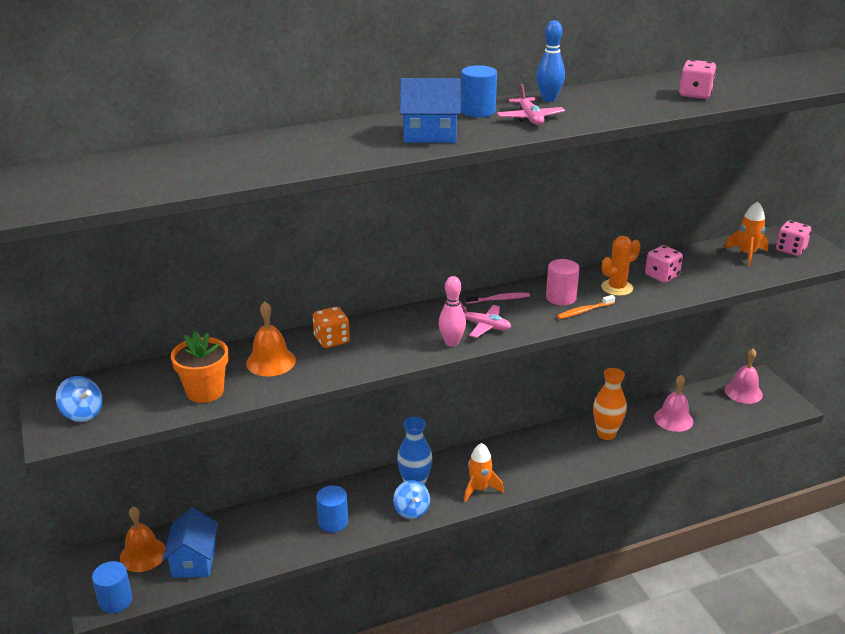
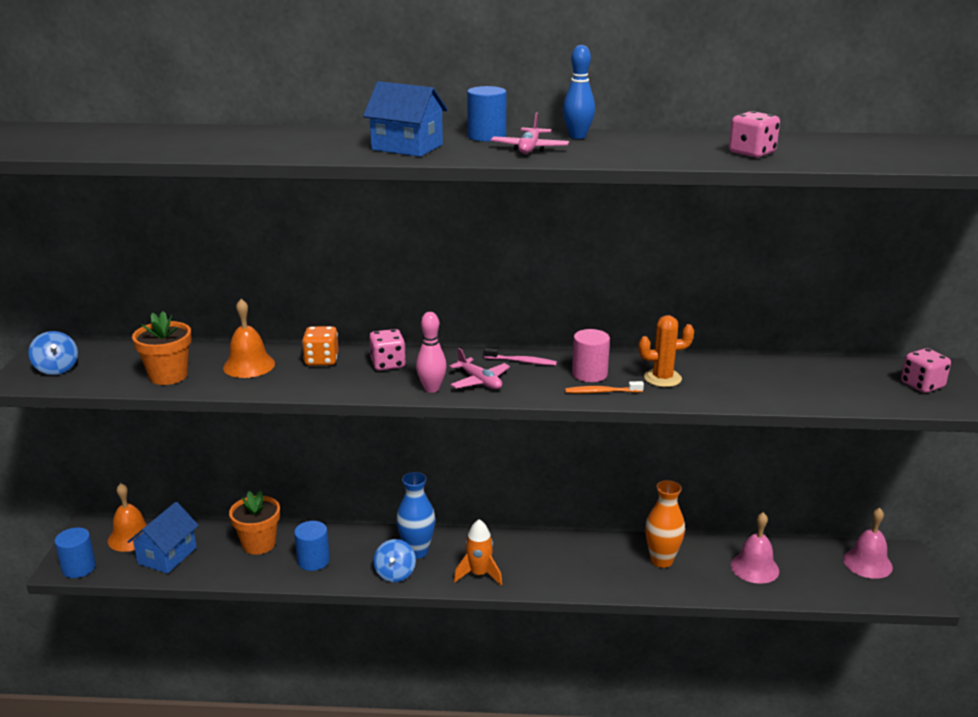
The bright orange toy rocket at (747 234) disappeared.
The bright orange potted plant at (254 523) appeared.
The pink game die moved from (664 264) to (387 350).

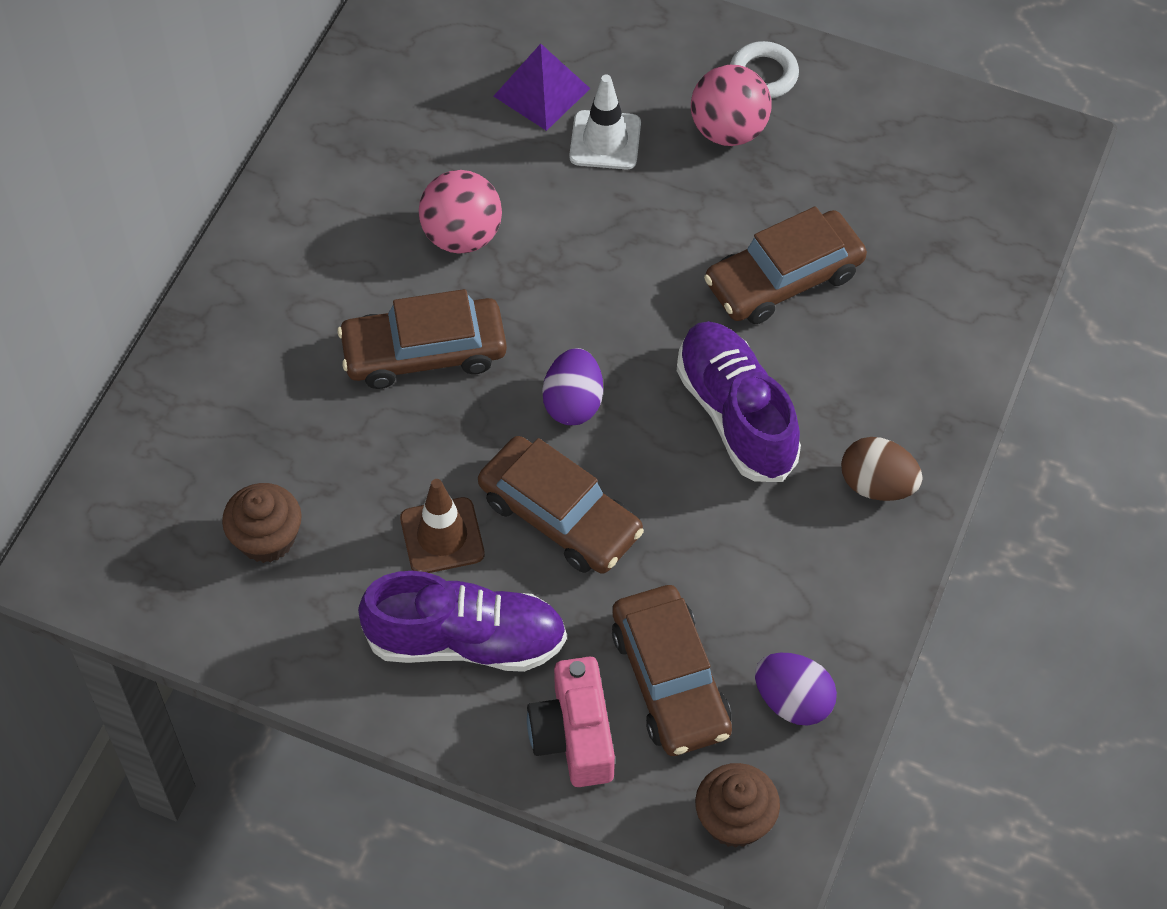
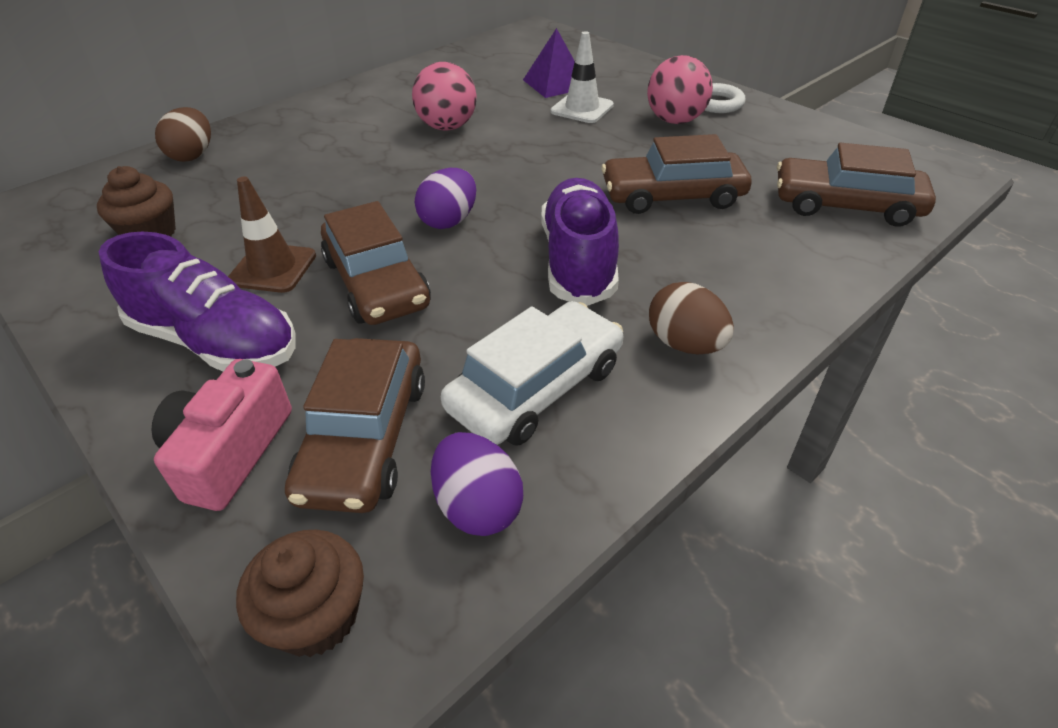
The russet toy egg at (183 134) appeared.
The snow-white toy car at (532 373) appeared.
The russet toy car moved from (422 339) to (856 185).

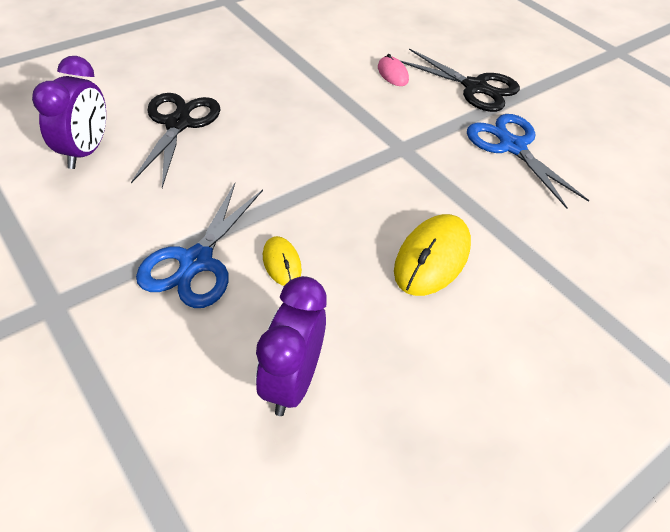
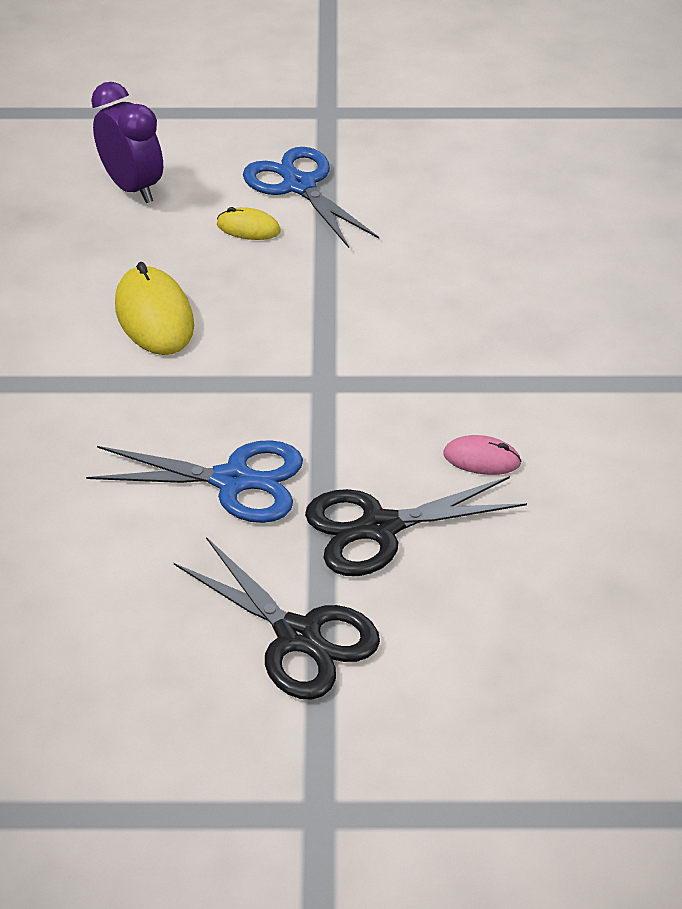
The purple bedside clock at (69 112) disappeared.
The jet-black shears moved from (176 140) to (277 618).

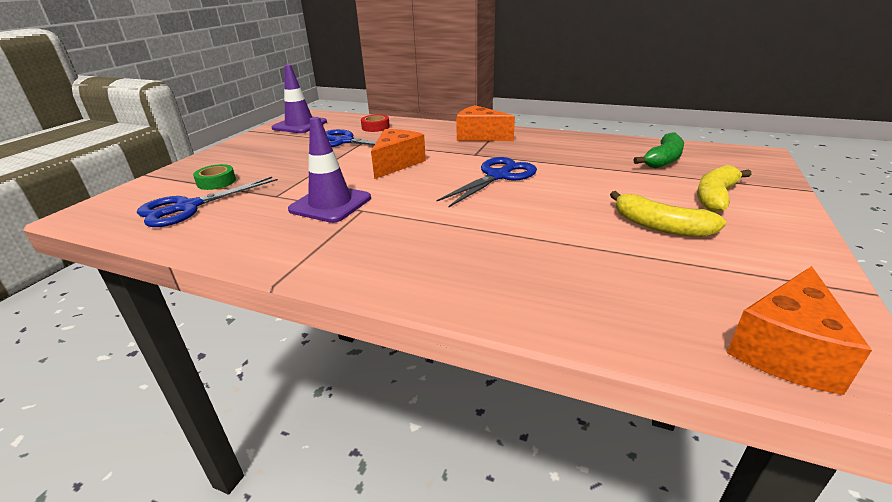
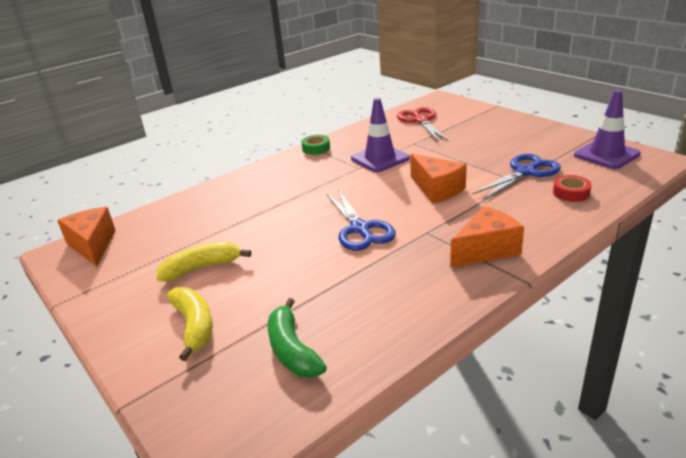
The green roll of tape moved from (214 177) to (315 145).
The royal blue shears at (207 202) became the scarlet shears at (423 124).

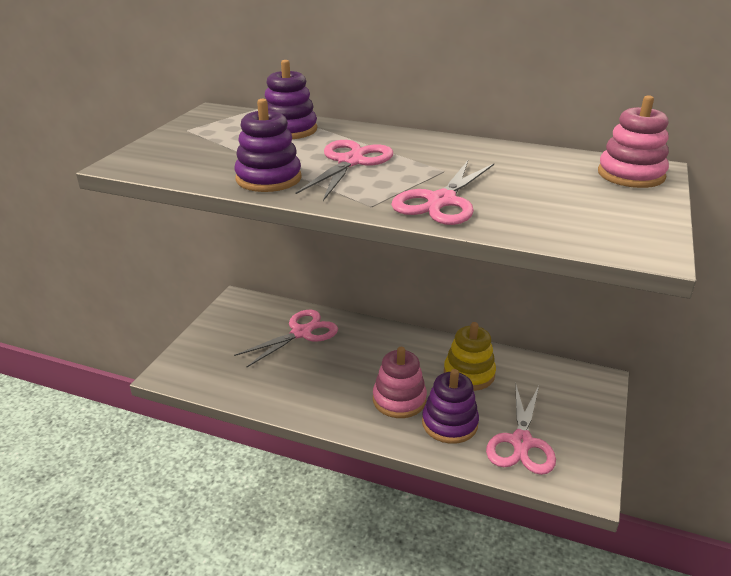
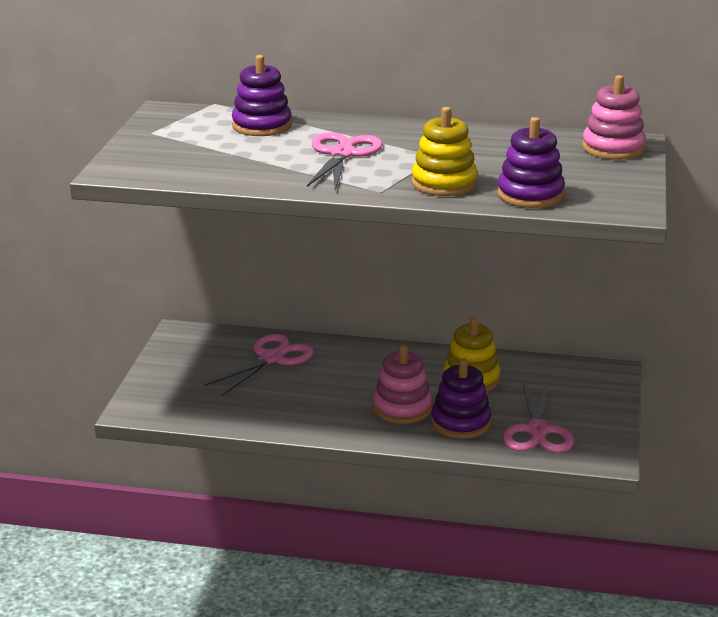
The purple stacking toy moved from (267 145) to (531 162).
The pink shears at (442 193) was replaced by the golden stacking toy at (444 151).

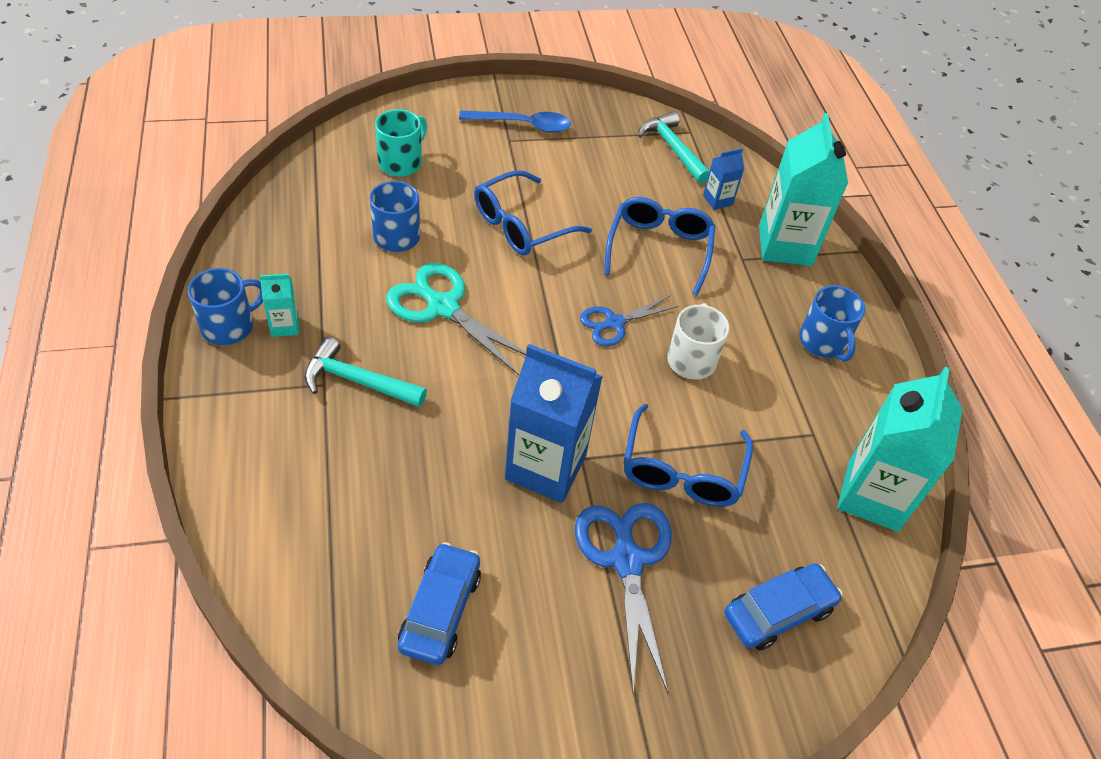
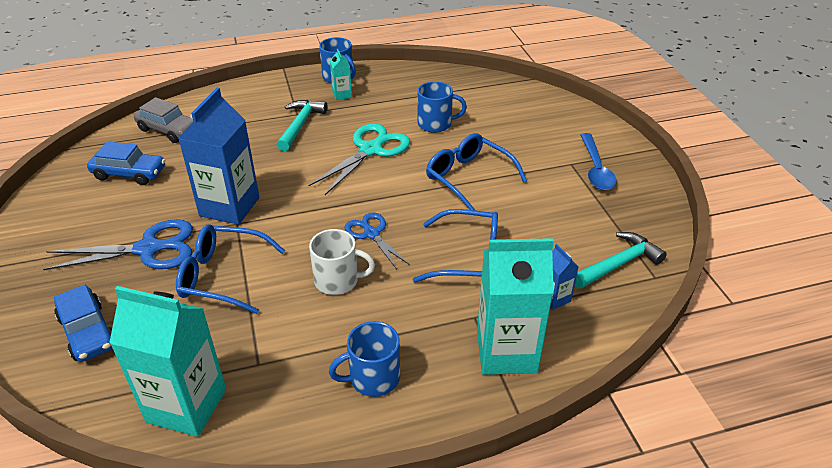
The teal coffee mug at (401 143) disappeared.
The ash-grey toy car at (163 120) appeared.

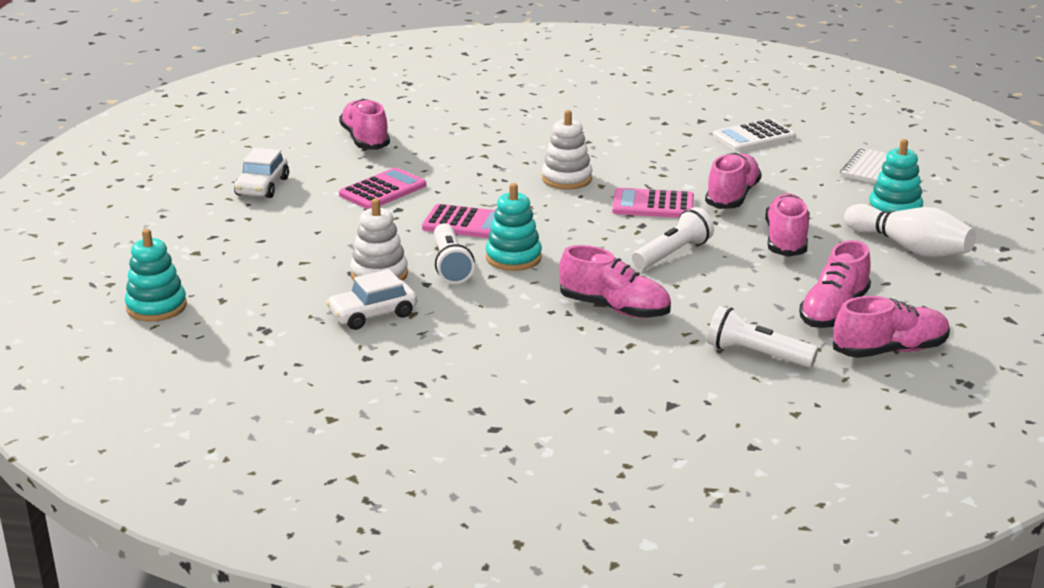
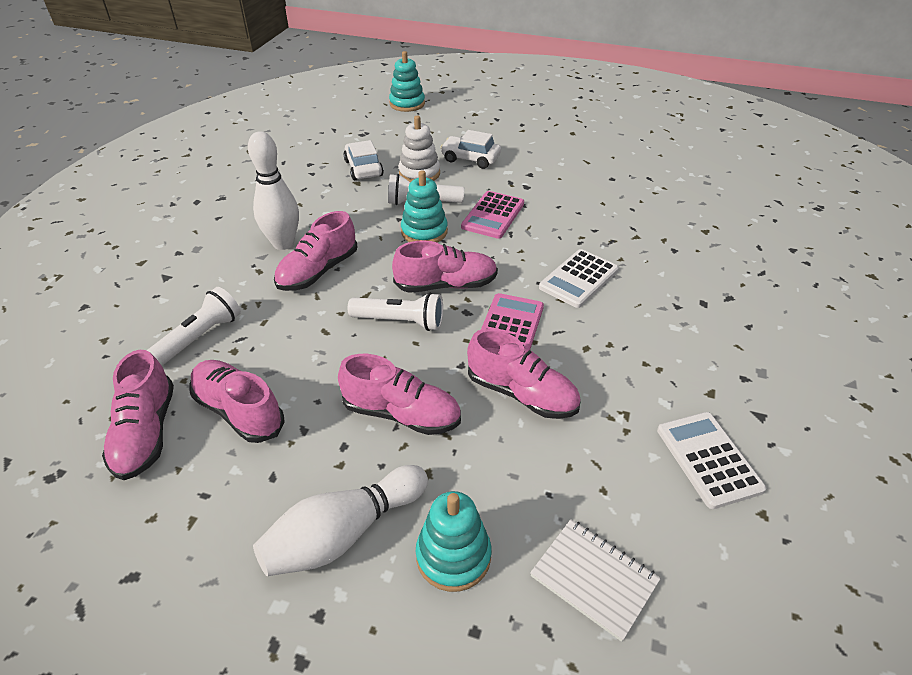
The pink pocket calculator at (382 188) disappeared.
The snow-white bowling pin at (273 190) appeared.
The snow-white toy car moved from (261 173) to (470 149).
The pink sneaker moved from (364 124) to (445 266).
The snow-white stacking toy at (567 149) was replaced by the snow-white pocket calculator at (579 278).
The snow-white flashlight at (673 238) turned 45 degrees counterclockwise.

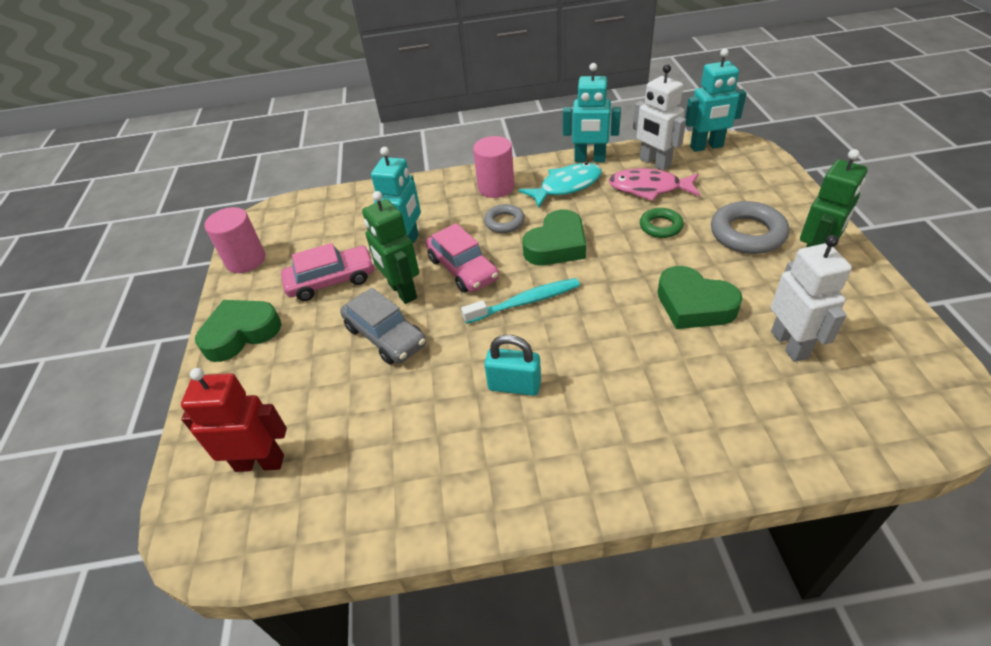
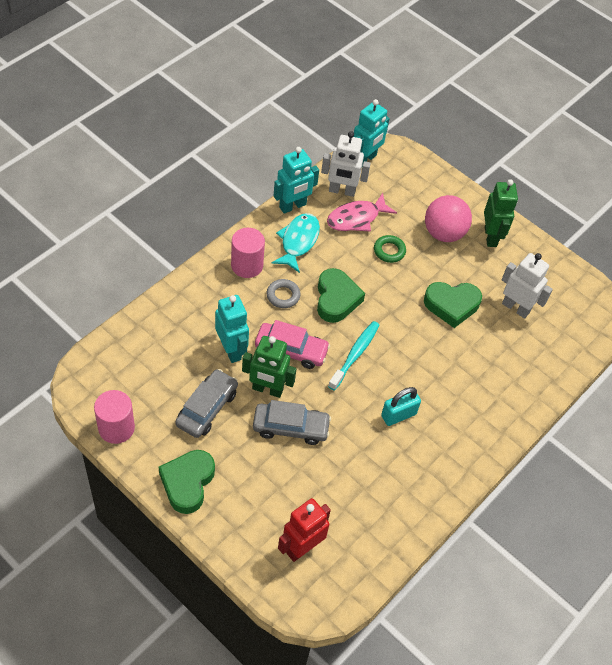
The ash-grey ring at (750 227) was replaced by the pink sphere at (448 218).
The pink toy car at (328 272) became the ash-grey toy car at (206 403).

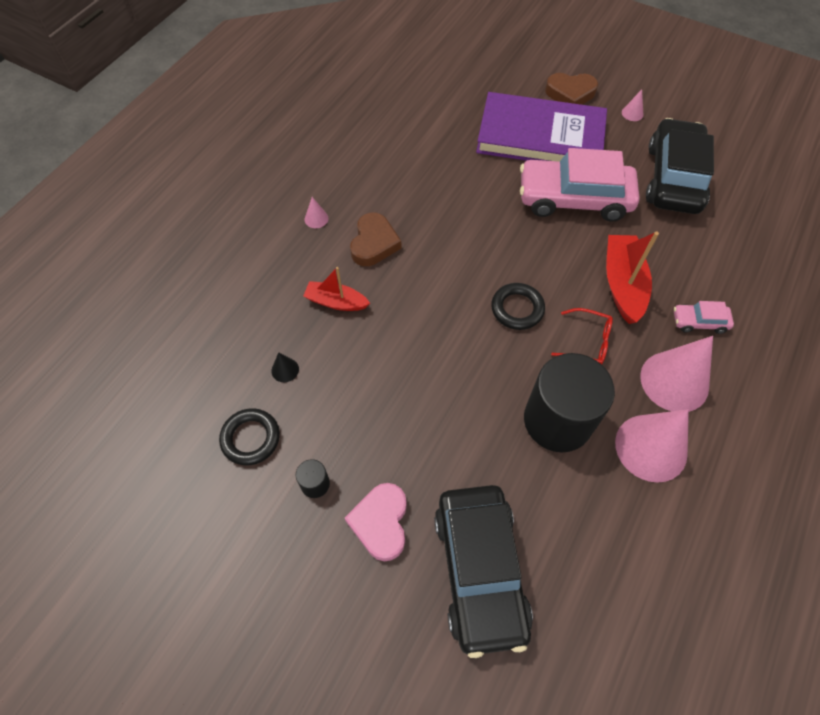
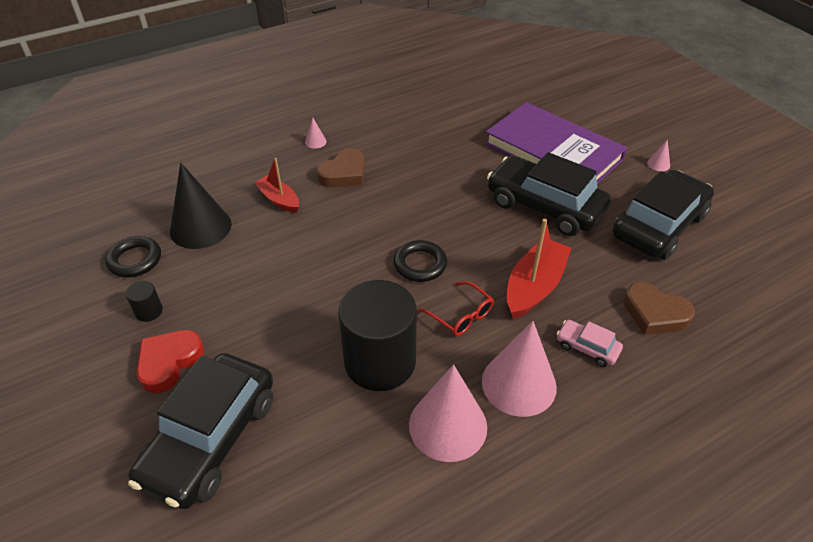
The russet heart shape moved from (571 89) to (659 308).
The pink heart shape at (376 522) became the scarlet heart shape at (170 361).
The pink toy car at (580 185) became the jet-black toy car at (549 194).
The jet-black cone shape at (285 367) changed to 2.43 times the size.

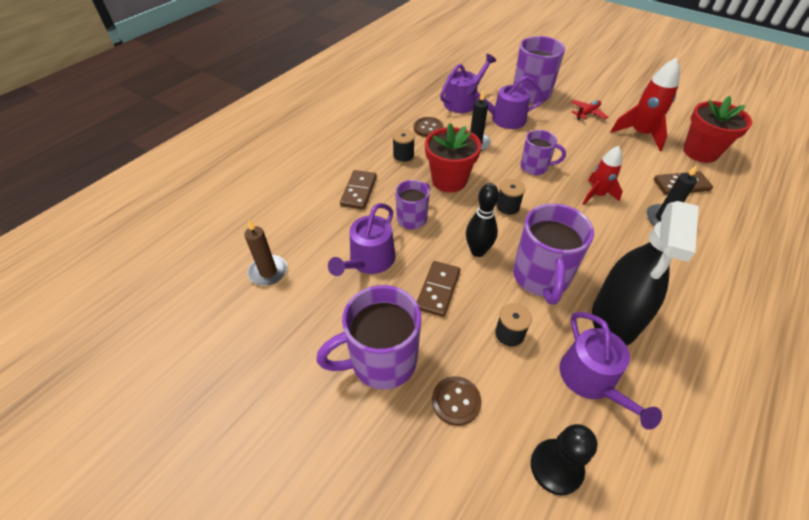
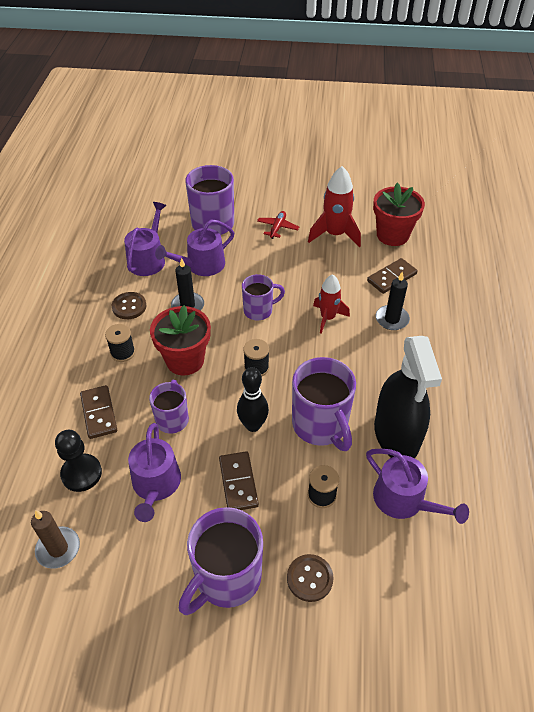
The jet-black game pawn moved from (564 459) to (78 461).

